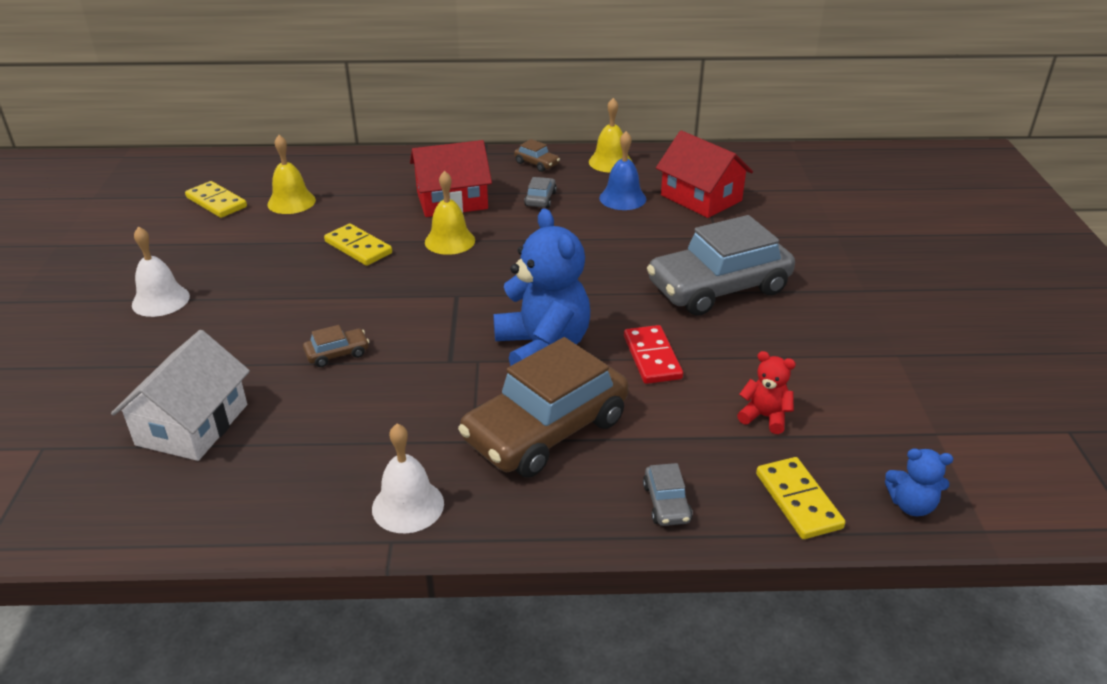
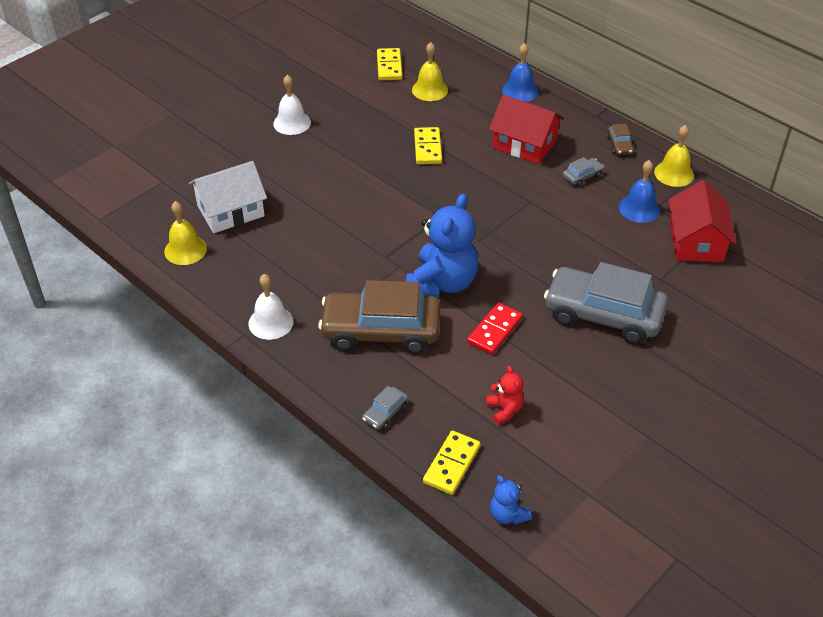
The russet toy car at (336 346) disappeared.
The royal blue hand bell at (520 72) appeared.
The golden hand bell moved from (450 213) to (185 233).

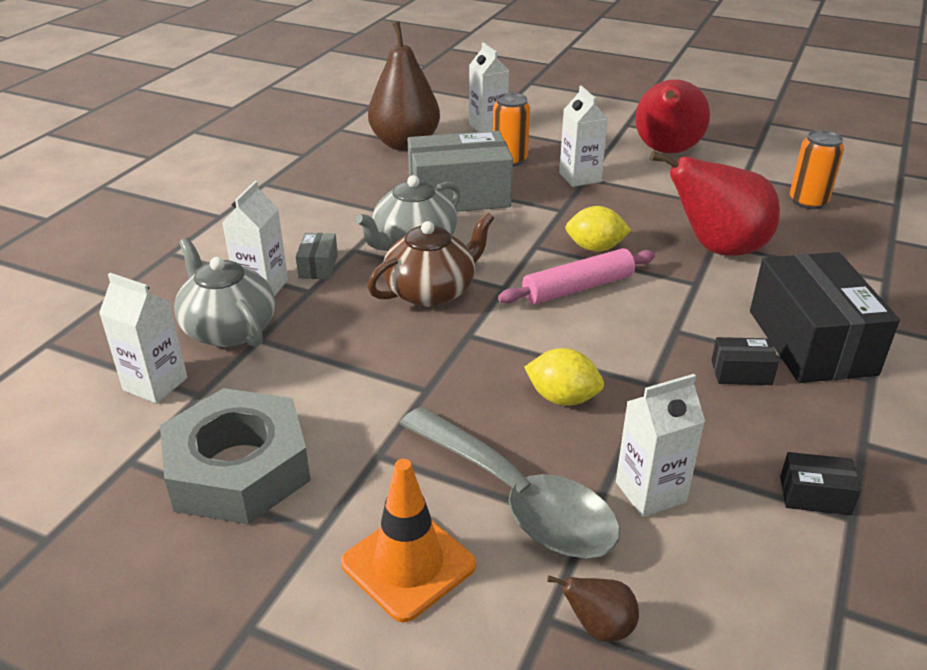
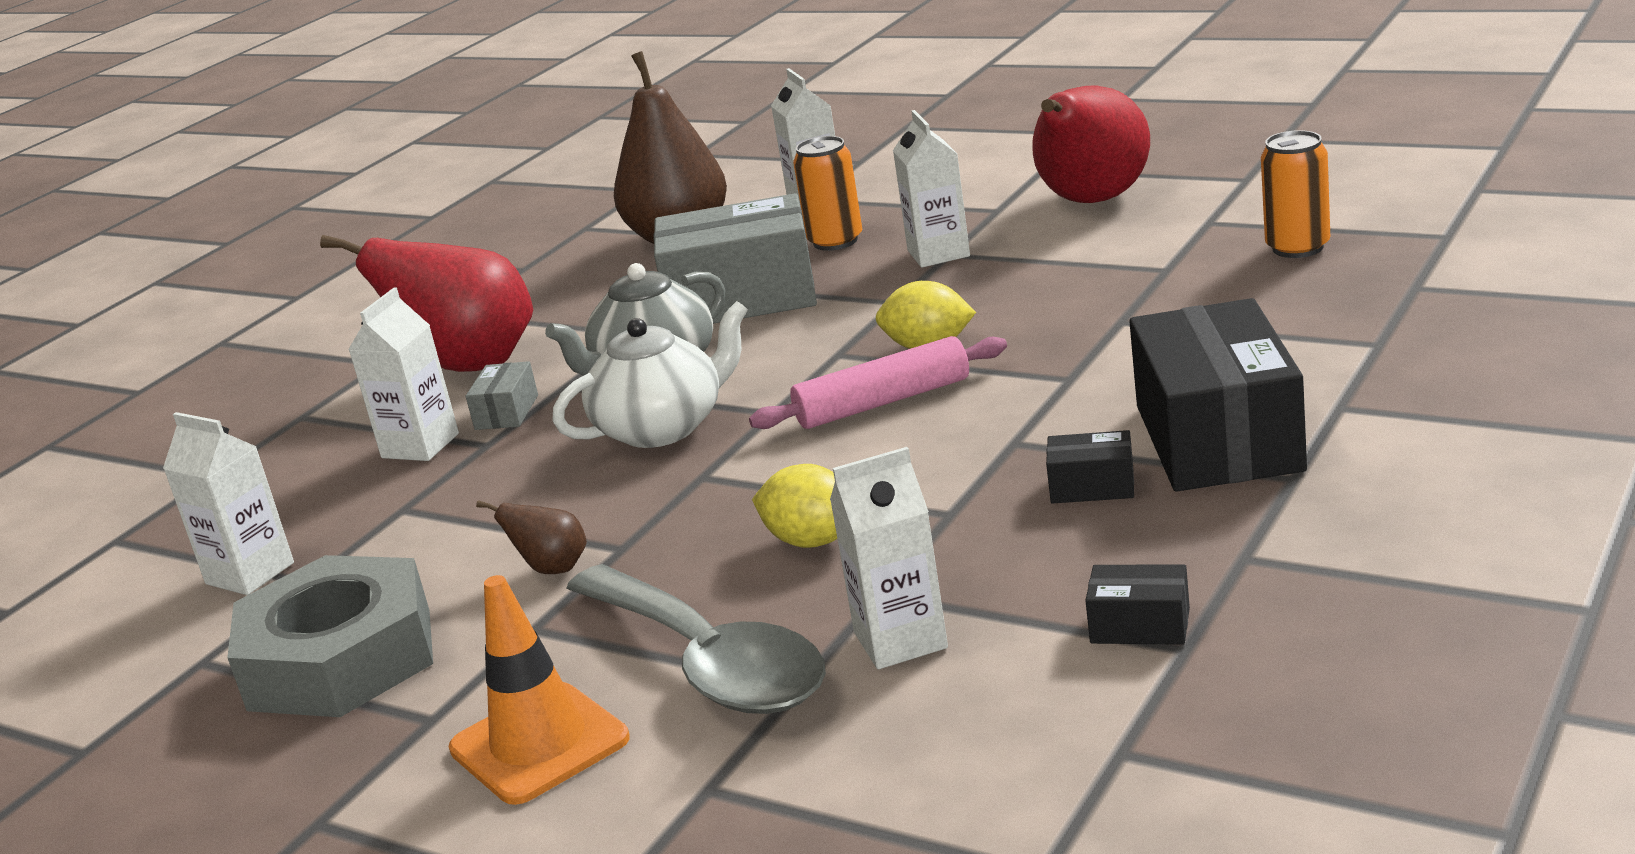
The ash-grey tea pot at (224 292) disappeared.
The russet pear fruit moved from (593 608) to (531 537).
The scarlet pear fruit moved from (715 203) to (426 303).
The russet tea pot at (430 259) became the snow-white tea pot at (650 374).

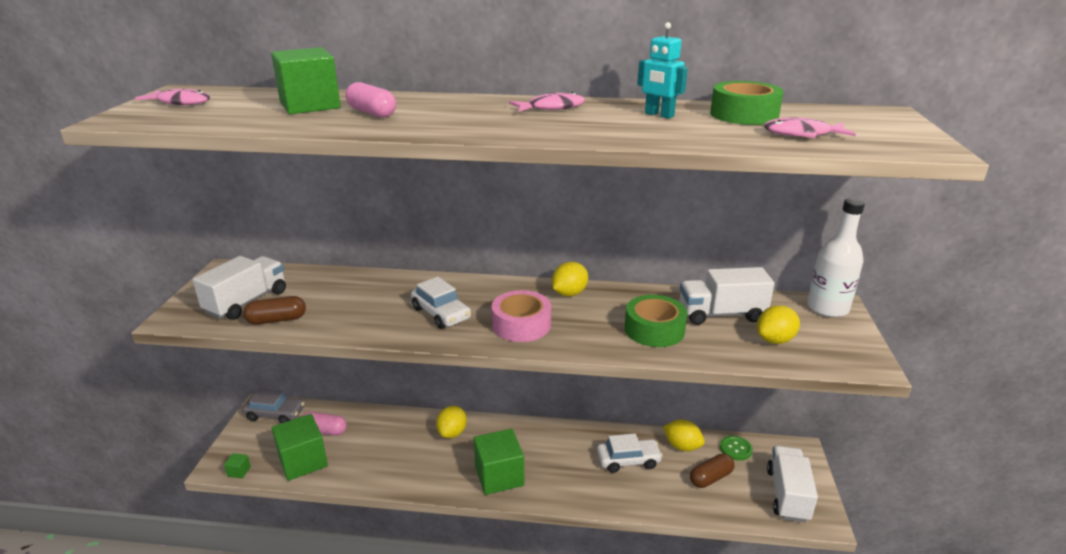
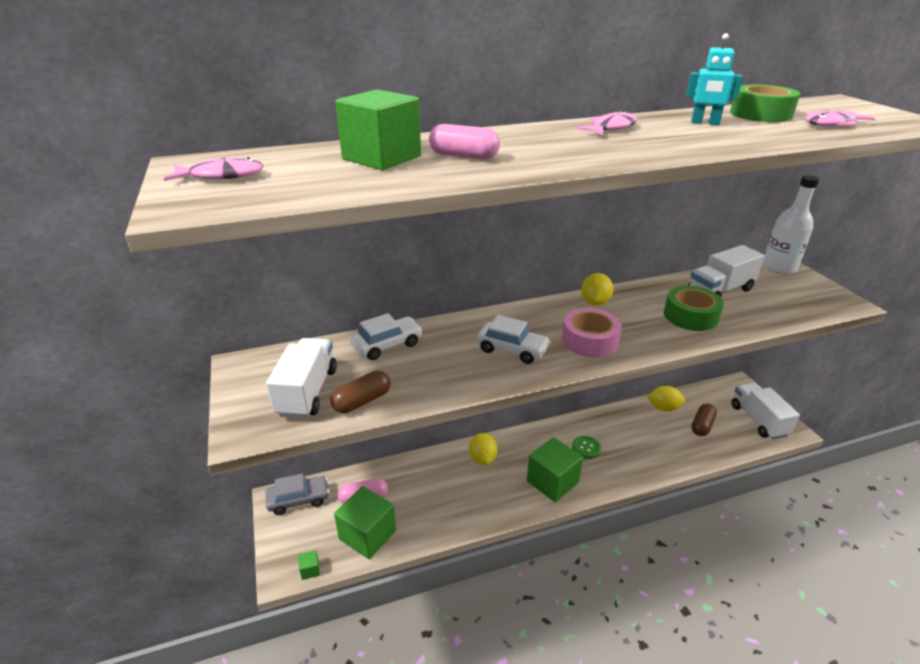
The golden toy lemon at (778 324) disappeared.
The snow-white toy car moved from (630 453) to (386 336).
The green button moved from (736 448) to (586 447).

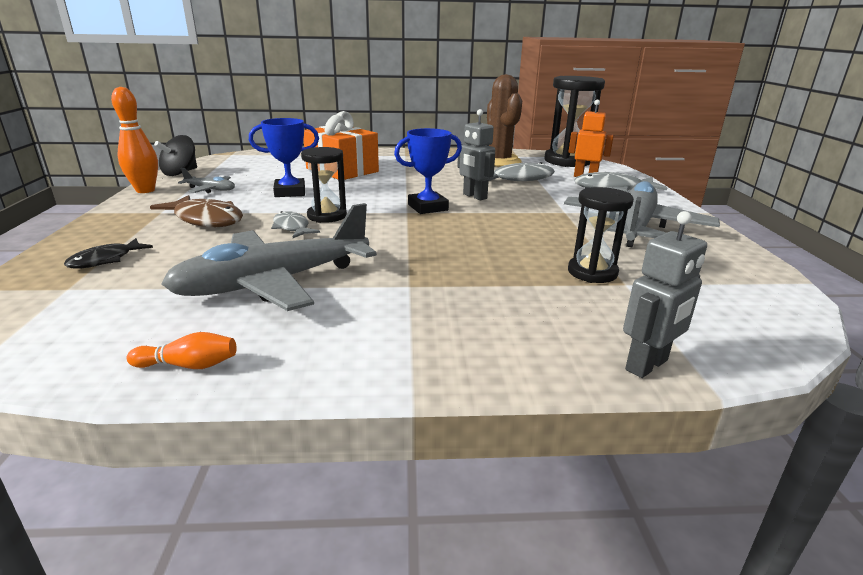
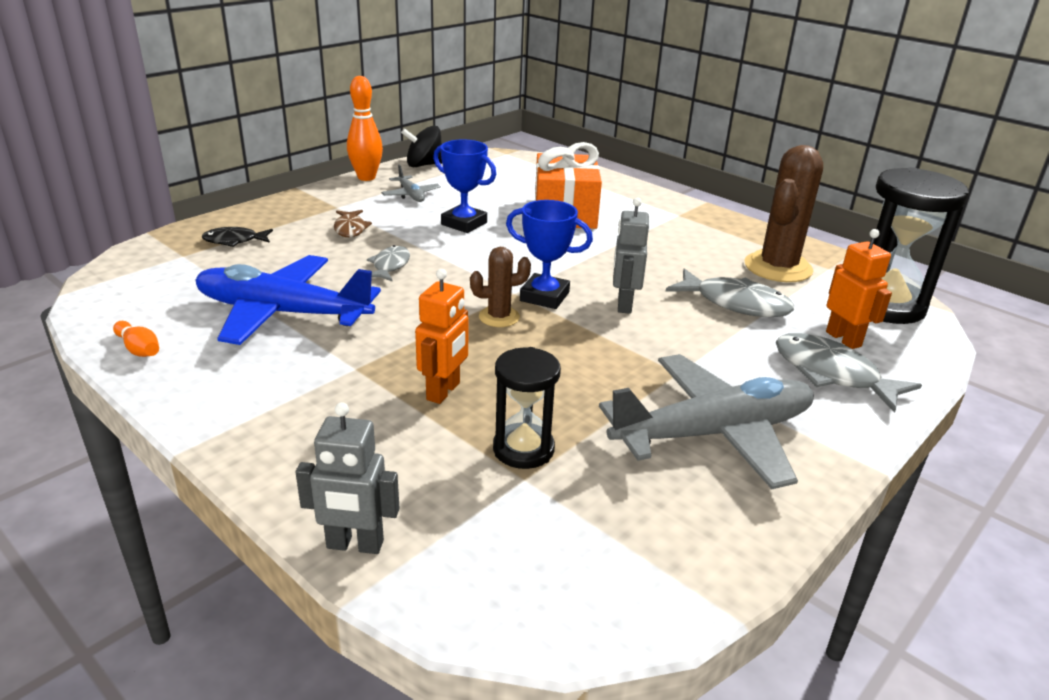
The jet-black hourglass at (324 185) disappeared.
The bright orange robot figure at (441 336) appeared.
The russet cactus at (500 287) appeared.
The ash-grey toy plane at (269 257) became the royal blue toy plane at (288 300).
The russet fish at (196 211) changed to 0.60 times the size.

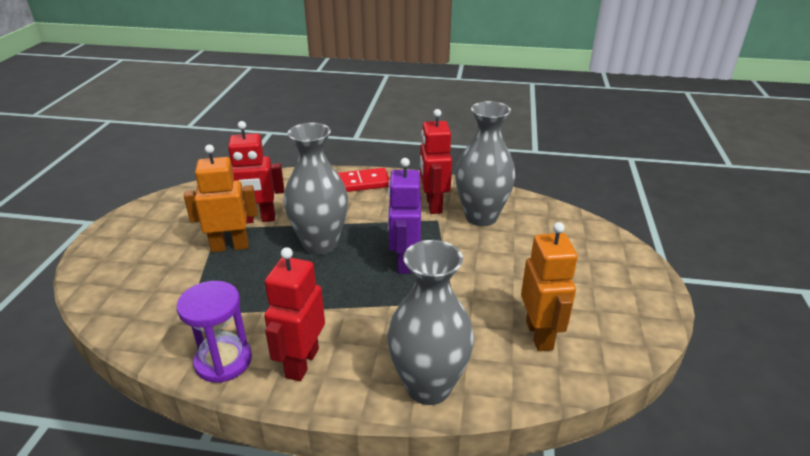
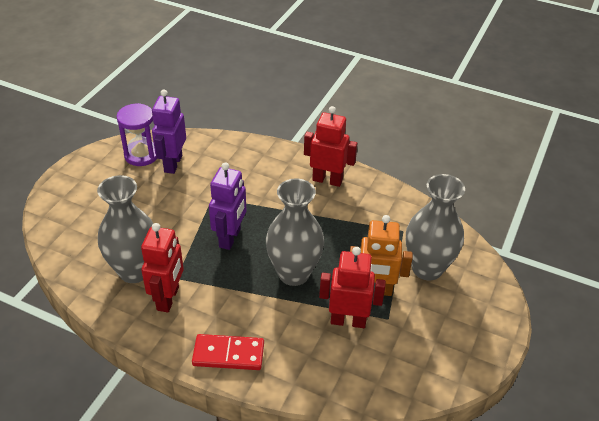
The purple hourglass moved from (214 332) to (136 134).
The ash-grey flower vase moved from (430 322) to (435 227).
The bright orange robot figure at (549 286) became the purple robot figure at (169 131).
The scarlet robot figure at (294 314) turned 105 degrees counterclockwise.

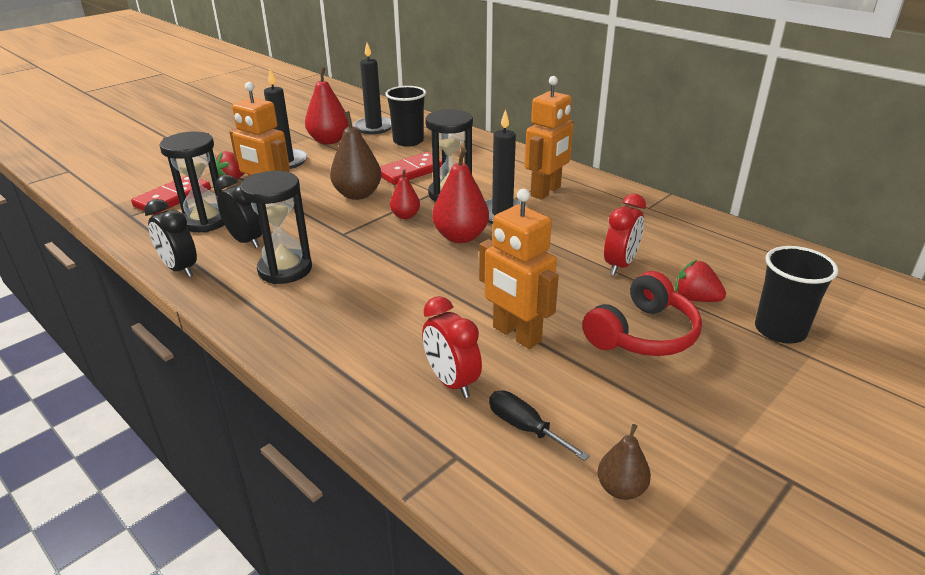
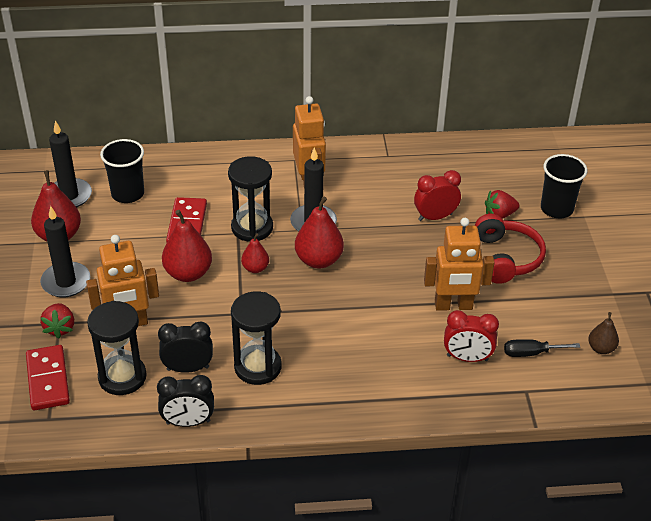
The russet pear fruit at (356 155) became the scarlet pear fruit at (187 246).
The scarlet bedside clock at (625 234) turned 90 degrees counterclockwise.

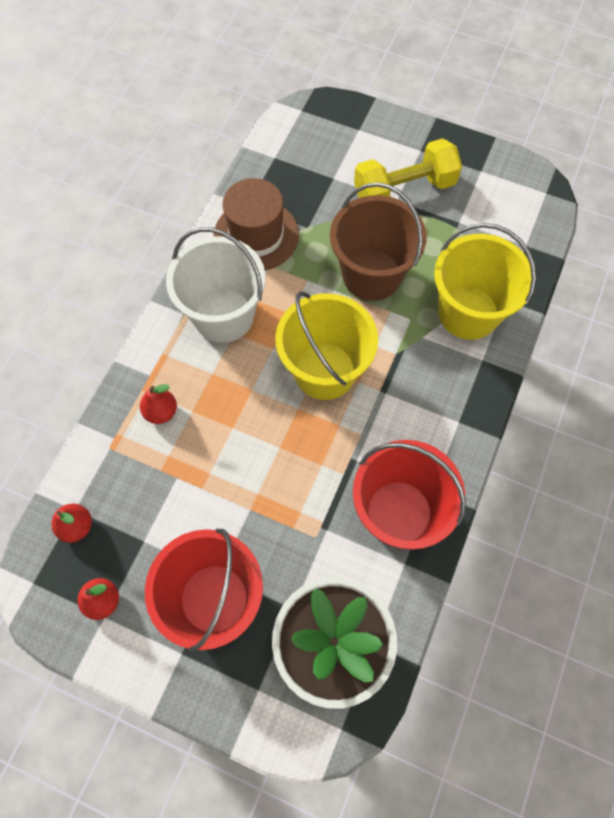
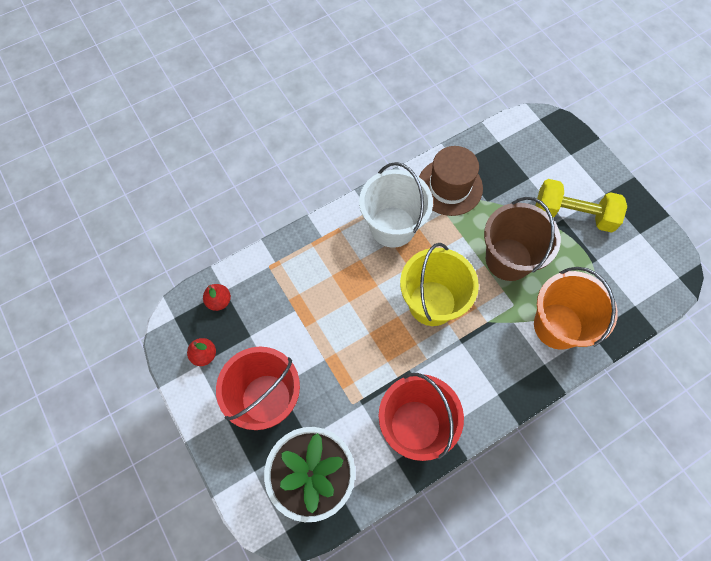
The scarlet pear fruit at (158 404) disappeared.
The golden pail at (485 281) became the bright orange pail at (576 308).

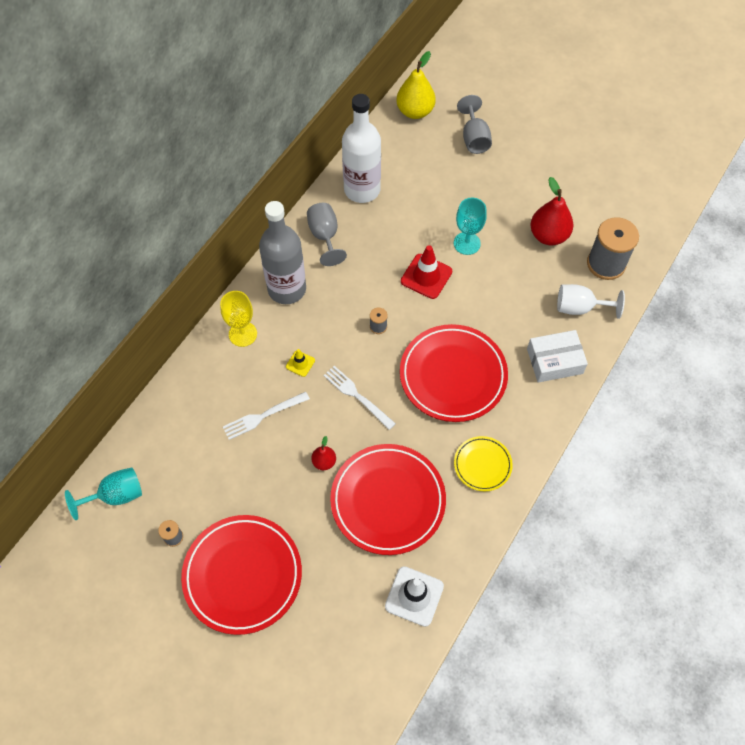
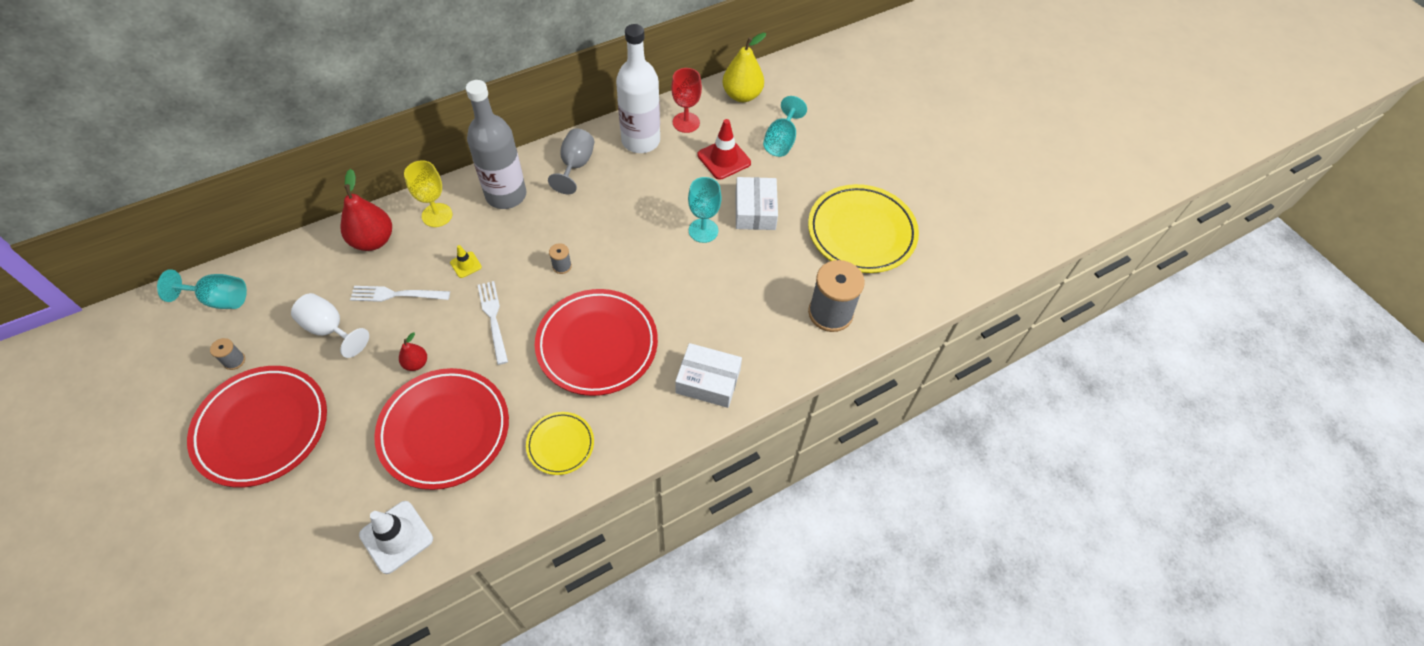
The scarlet chalice at (686 100) appeared.
The snow-white box at (757 203) appeared.
The golden dinner plate at (863 228) appeared.
The scarlet safety cone moved from (426 272) to (724 149).
The scarlet pear fruit moved from (551 211) to (366 210).
The snow-white chalice moved from (591 301) to (330 325).
The ash-grey chalice at (474 124) became the teal chalice at (785 126).

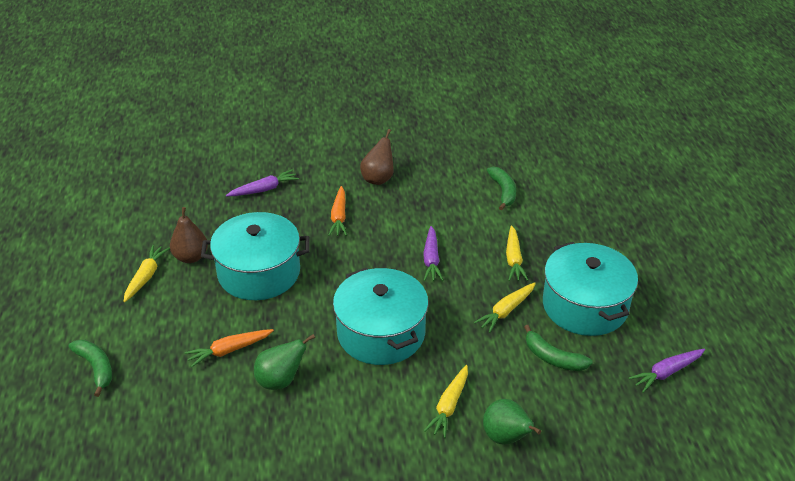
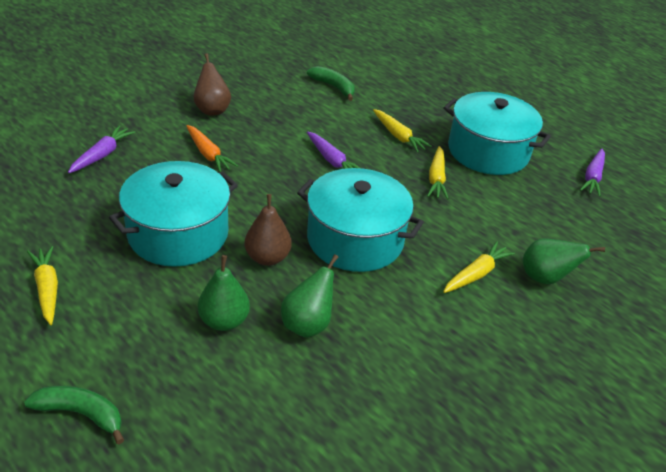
The green banana at (558 348) disappeared.
The russet pear fruit moved from (189 235) to (268 230).
The bright orange root vegetable at (229 348) was replaced by the green pear fruit at (224 293).
The golden root vegetable at (446 401) turned 120 degrees counterclockwise.

